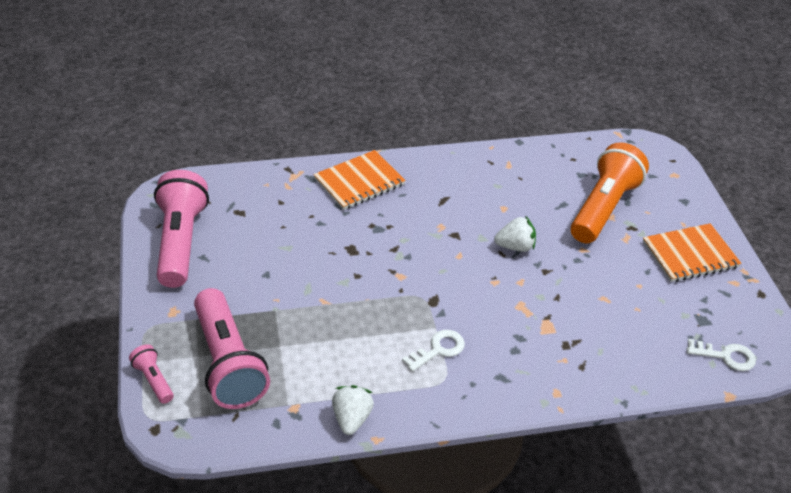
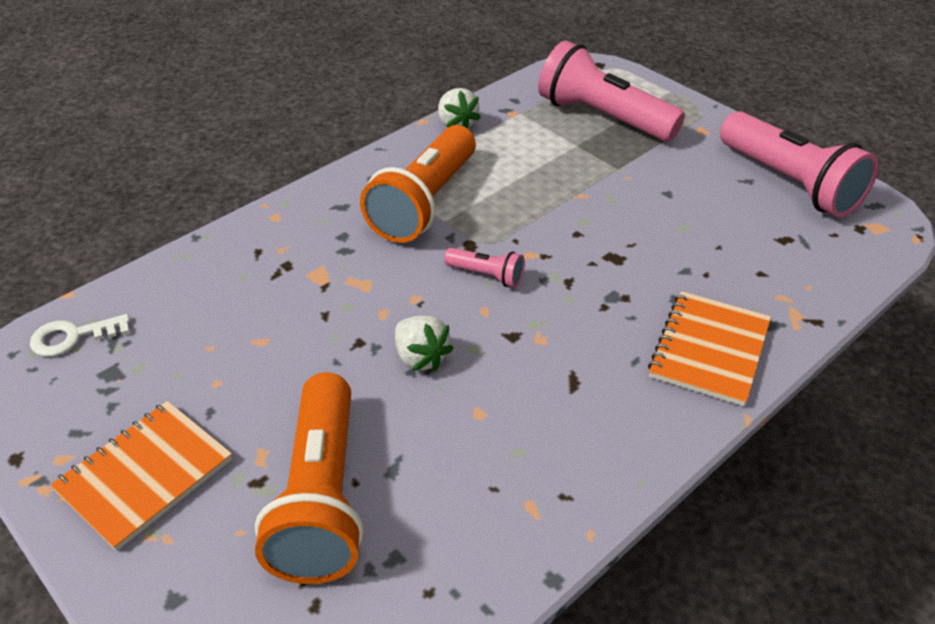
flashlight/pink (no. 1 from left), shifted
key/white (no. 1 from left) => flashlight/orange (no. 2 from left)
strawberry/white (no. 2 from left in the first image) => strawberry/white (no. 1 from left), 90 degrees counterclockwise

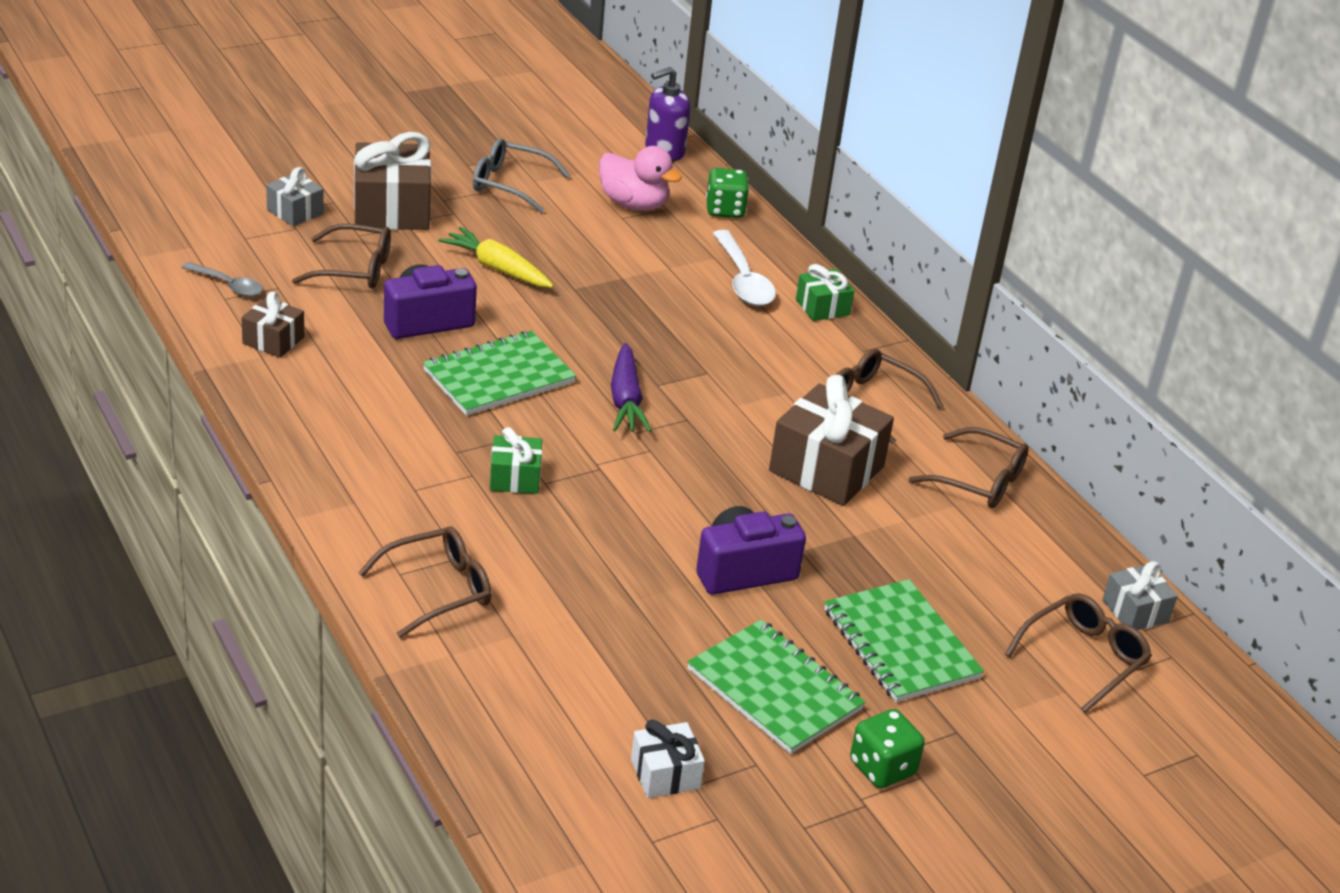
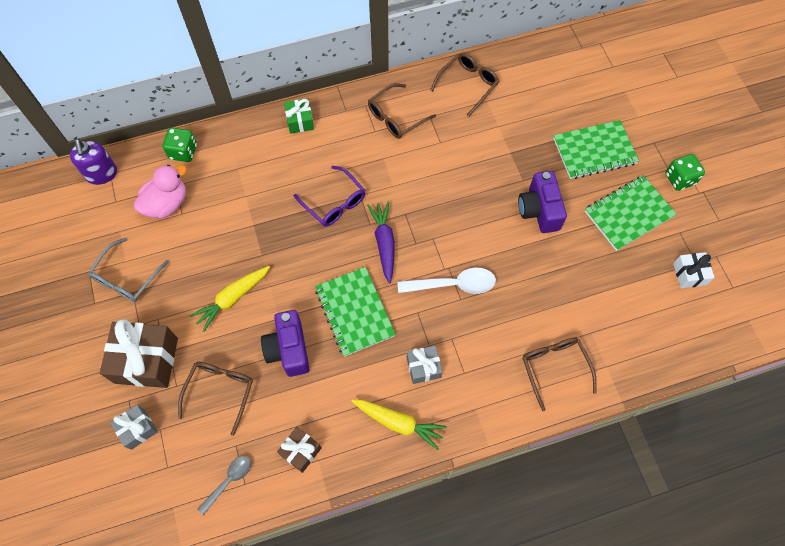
gift/green (no. 1 from left) => nothing
gift/brown (no. 3 from left) => nothing
glasses/brown (no. 5 from left) => nothing
nothing => glasses/purple
nothing => carrot/yellow (no. 2 from left)
spoon/white, shifted
gift/grey (no. 2 from left), shifted
carrot/purple, 105 degrees counterclockwise

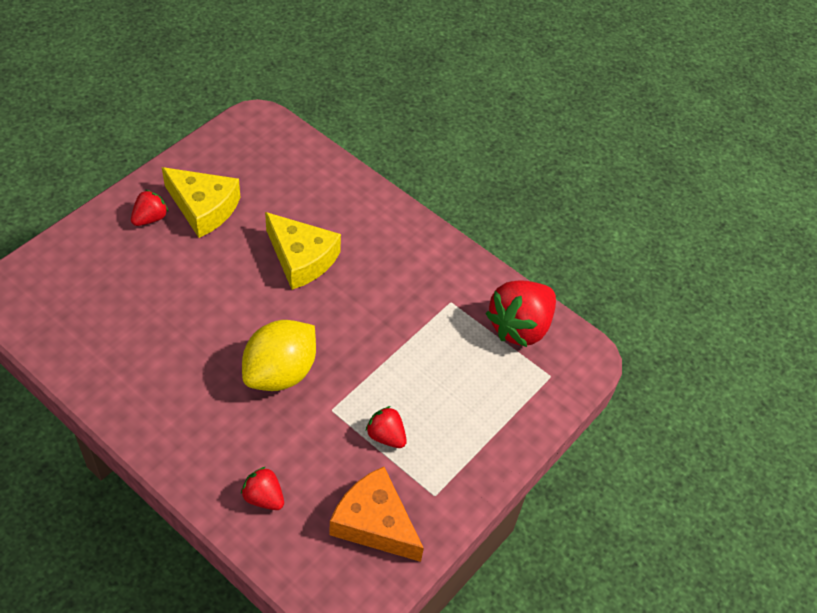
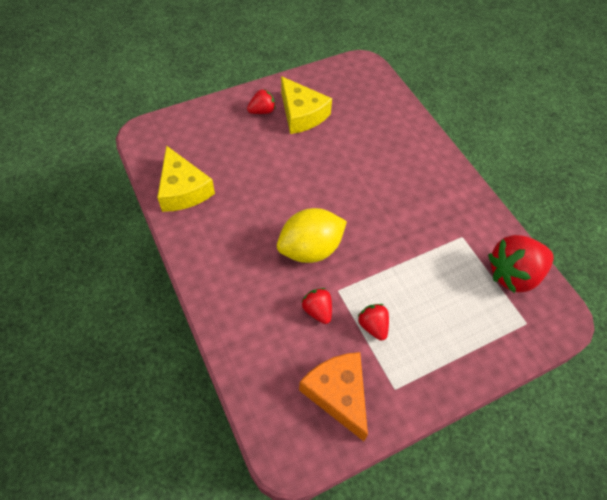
strawberry/red (no. 2 from left), shifted
cheese/yellow (no. 2 from left in the first image) => cheese/yellow (no. 1 from left), shifted

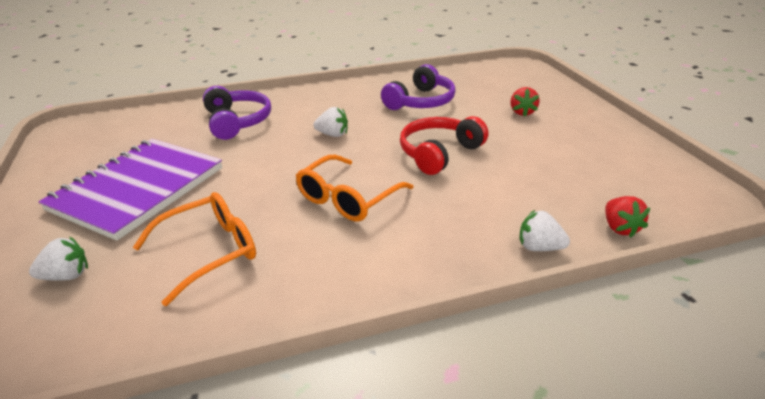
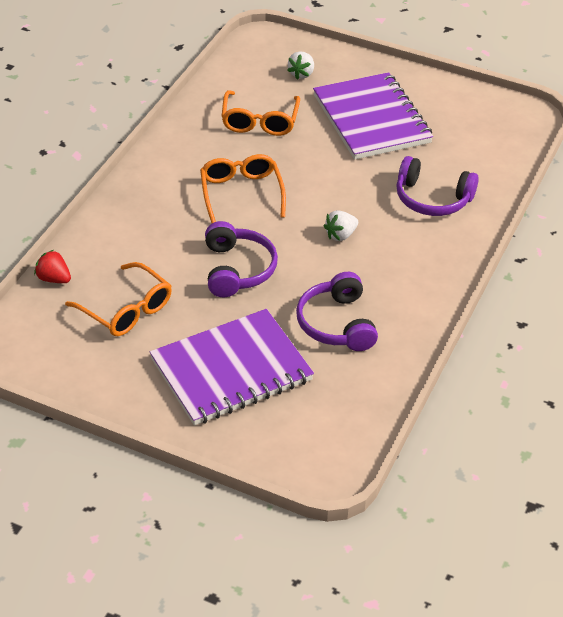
strawberry/white (no. 3 from left) => nothing
nothing => glasses/orange (no. 1 from left)
strawberry/red (no. 1 from left) => notebook/purple (no. 1 from left)
headphones/red => headphones/purple (no. 1 from left)

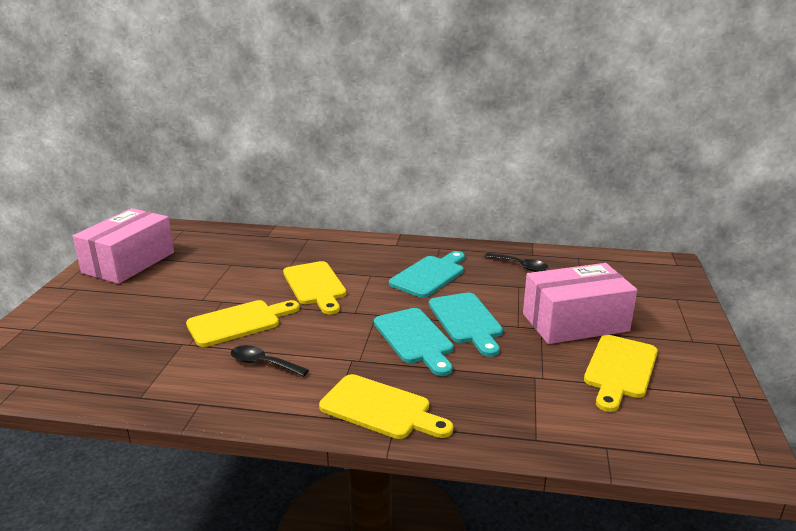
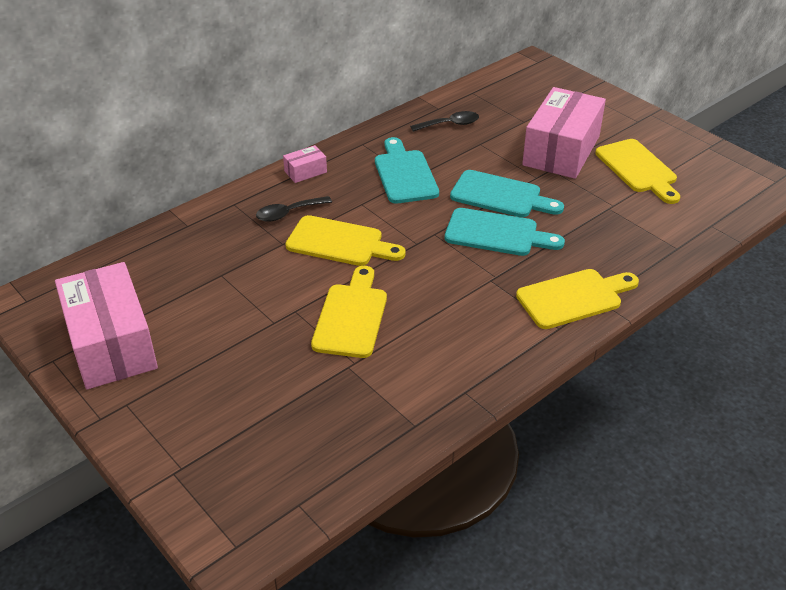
nothing => box/pink (no. 2 from left)
spoon/black (no. 1 from left), shifted

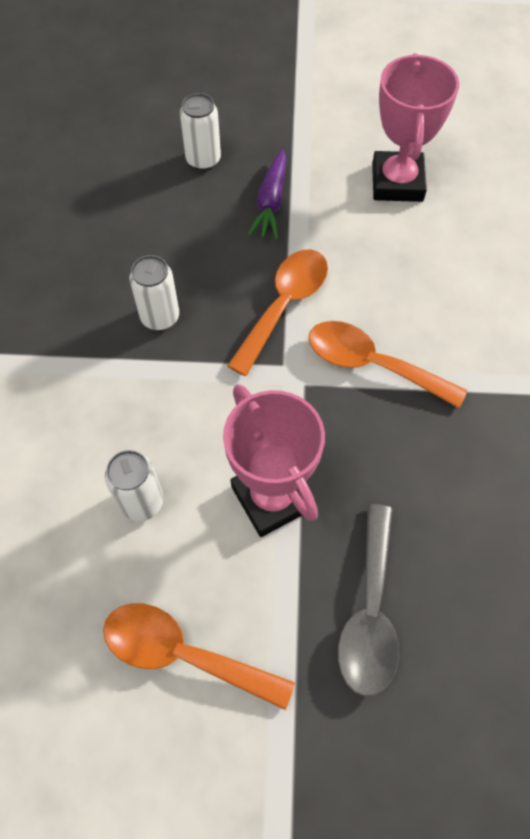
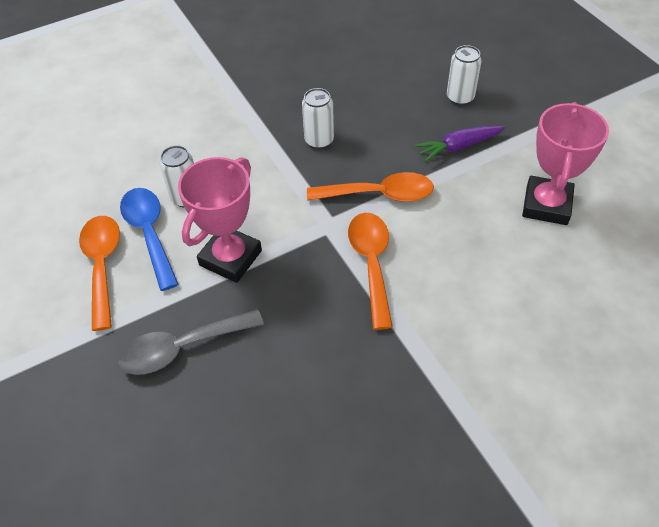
nothing => spoon/blue
trophy/pink (no. 2 from left), 45 degrees counterclockwise

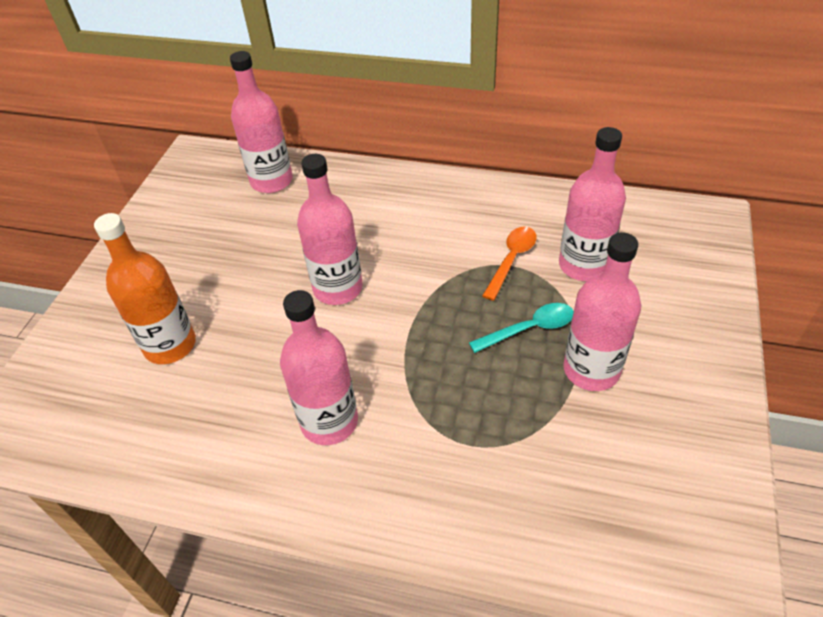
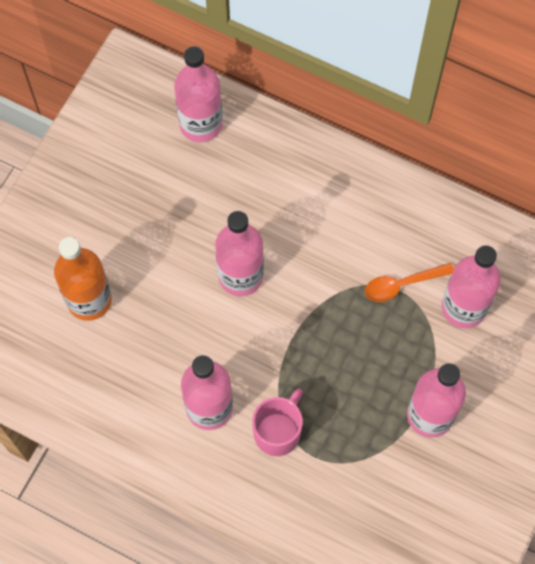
spoon/turquoise => nothing
nothing => mug/pink
spoon/orange, 150 degrees counterclockwise

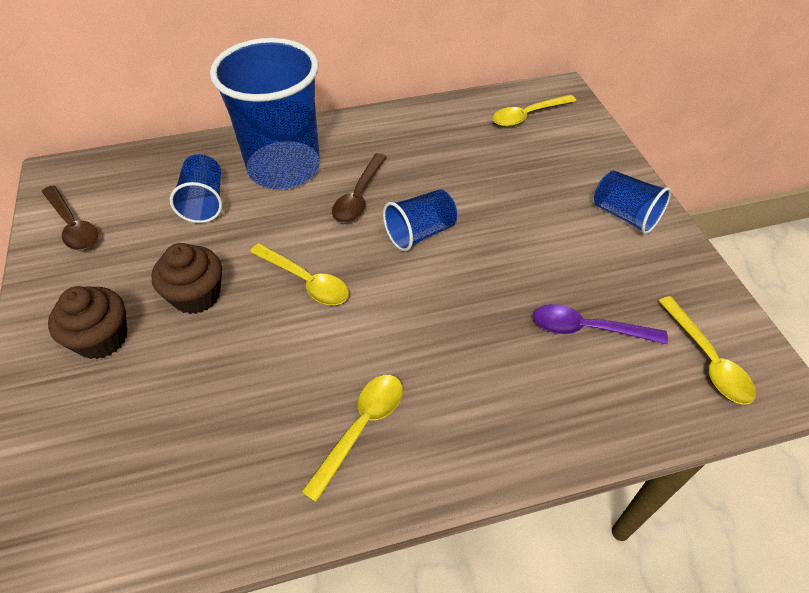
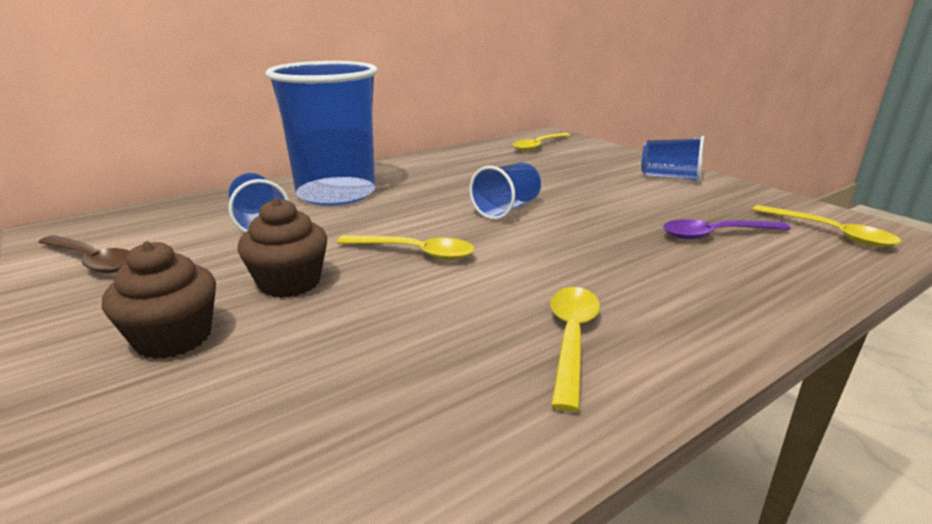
spoon/brown (no. 2 from left) => nothing

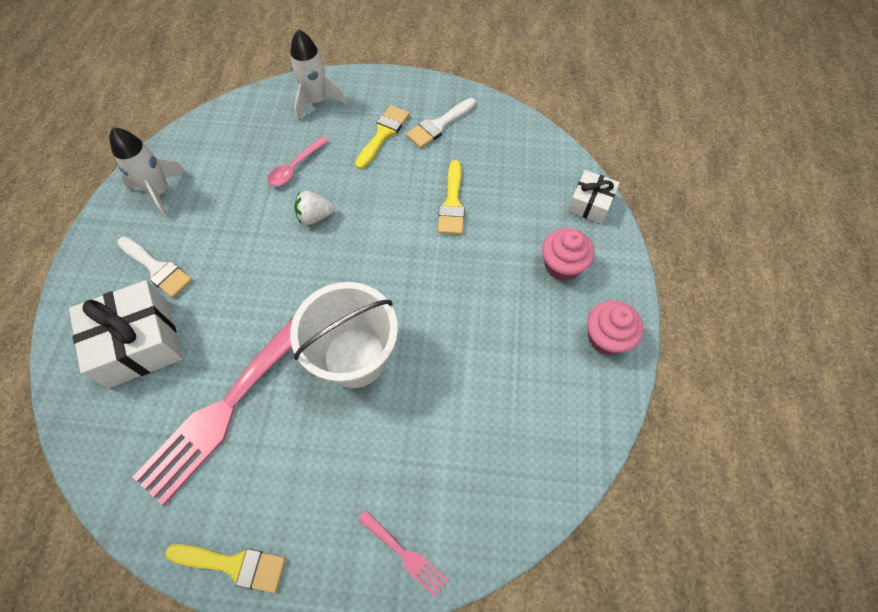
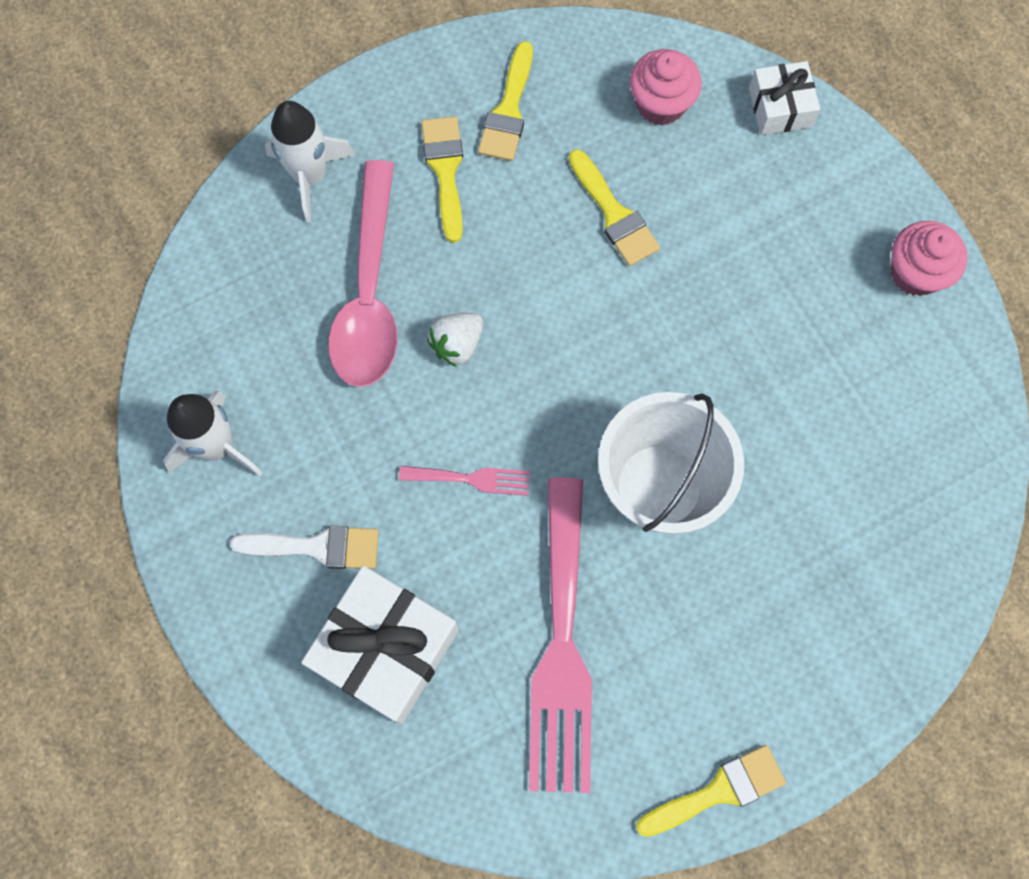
fork/pink (no. 2 from left in the first image) => fork/pink (no. 1 from left), shifted
cupcake/pink (no. 1 from left), shifted
brush/white (no. 2 from left) => brush/yellow (no. 2 from left)
spoon/pink, x1.96

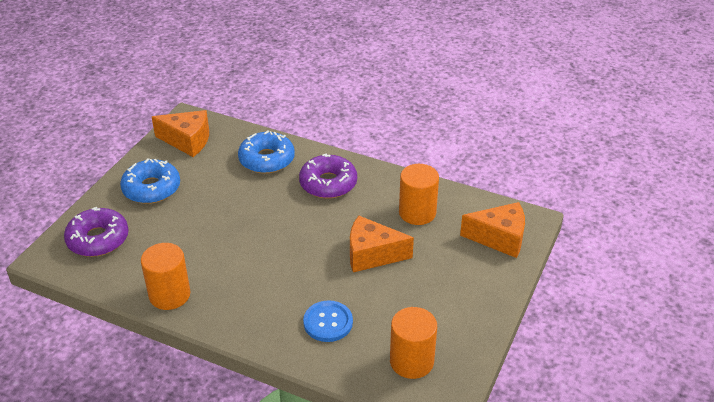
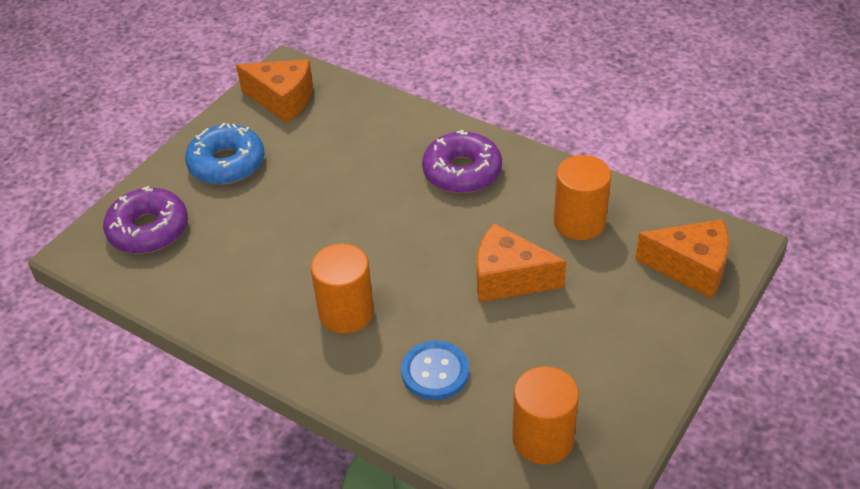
donut/blue (no. 2 from left) => nothing
cylinder/orange (no. 1 from left), shifted

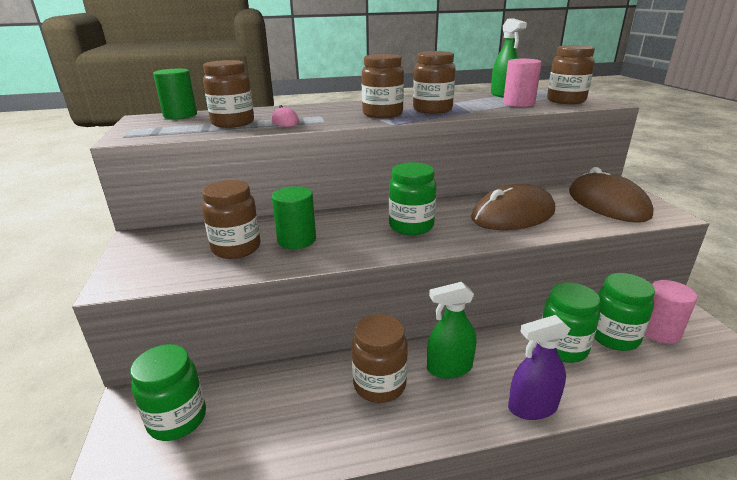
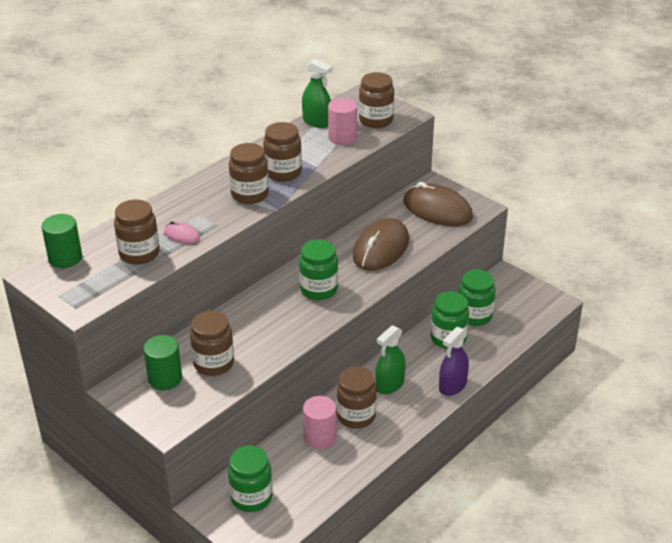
cylinder/green (no. 2 from left), shifted
cylinder/pink (no. 2 from left in the first image) => cylinder/pink (no. 1 from left), shifted

